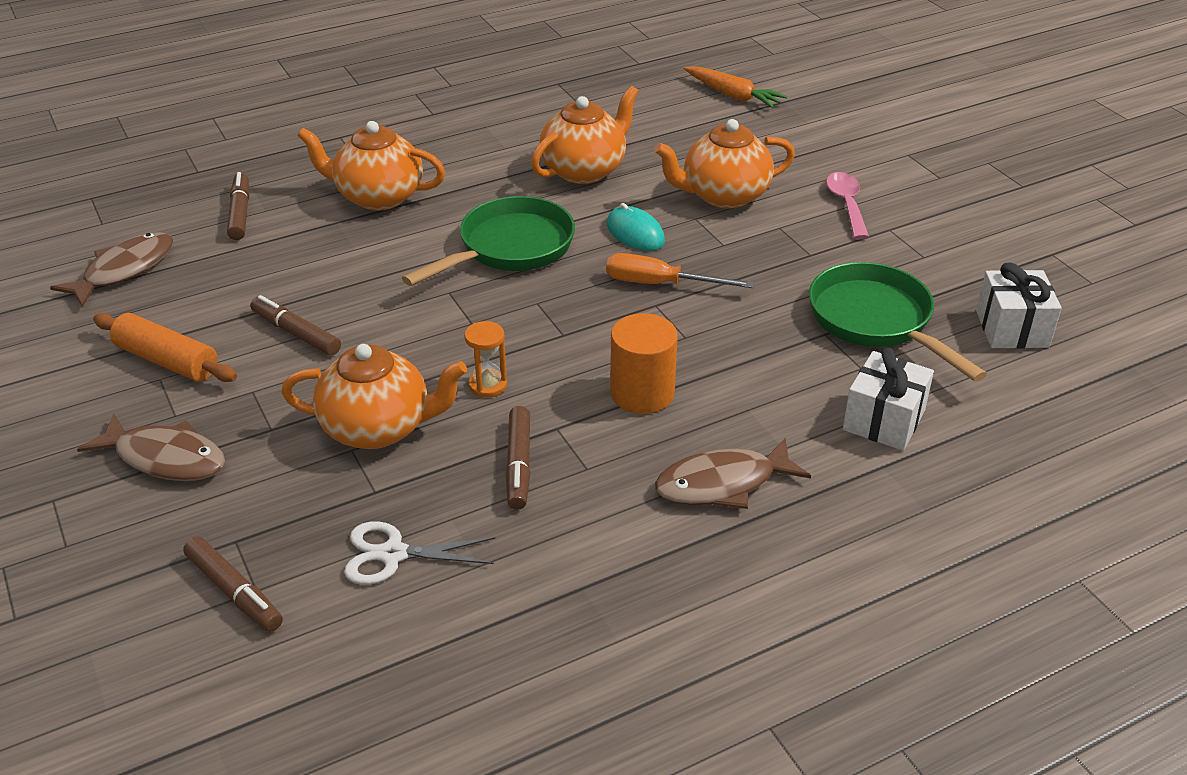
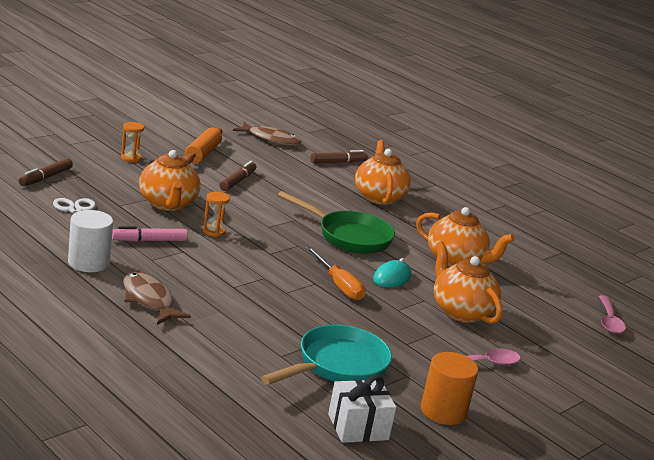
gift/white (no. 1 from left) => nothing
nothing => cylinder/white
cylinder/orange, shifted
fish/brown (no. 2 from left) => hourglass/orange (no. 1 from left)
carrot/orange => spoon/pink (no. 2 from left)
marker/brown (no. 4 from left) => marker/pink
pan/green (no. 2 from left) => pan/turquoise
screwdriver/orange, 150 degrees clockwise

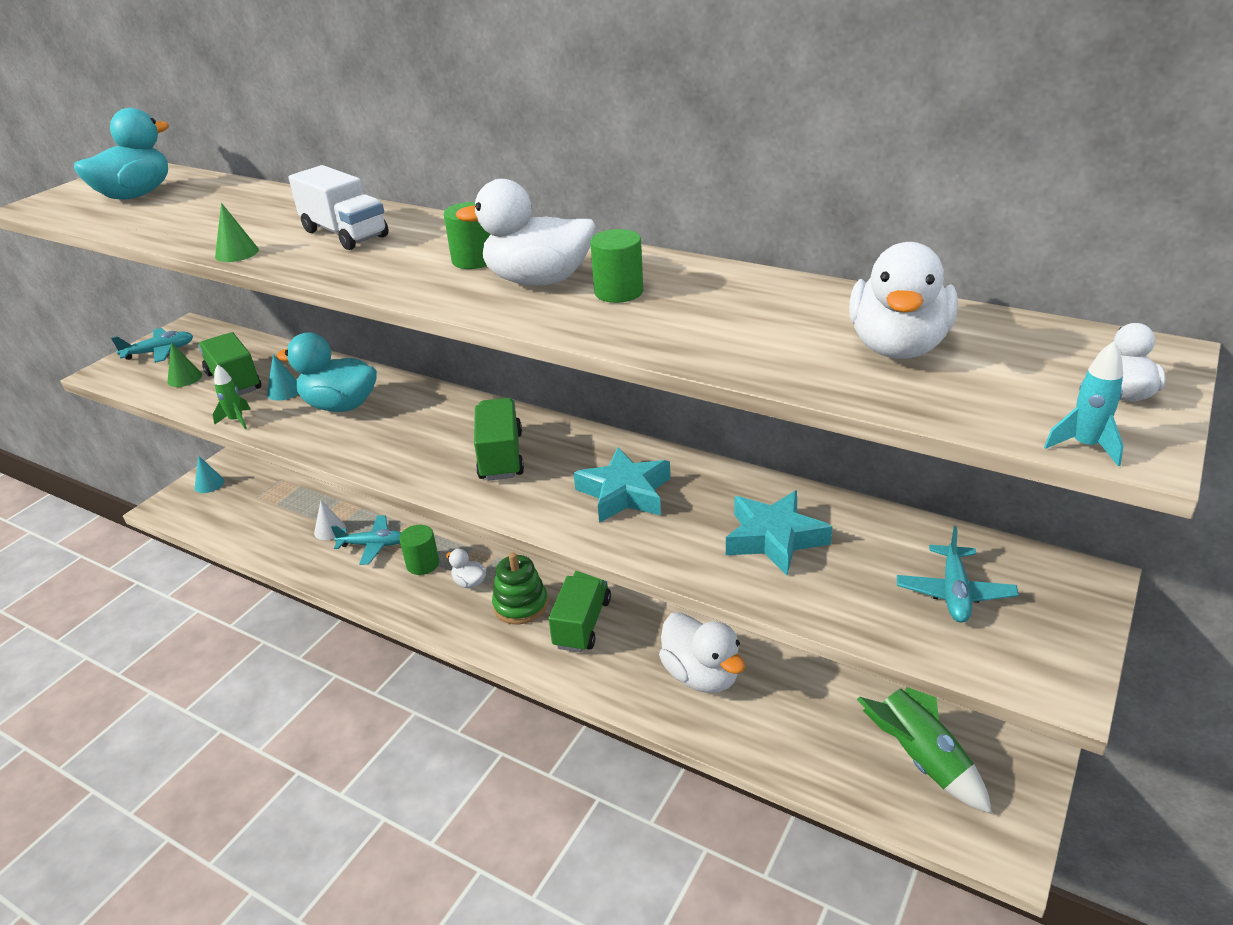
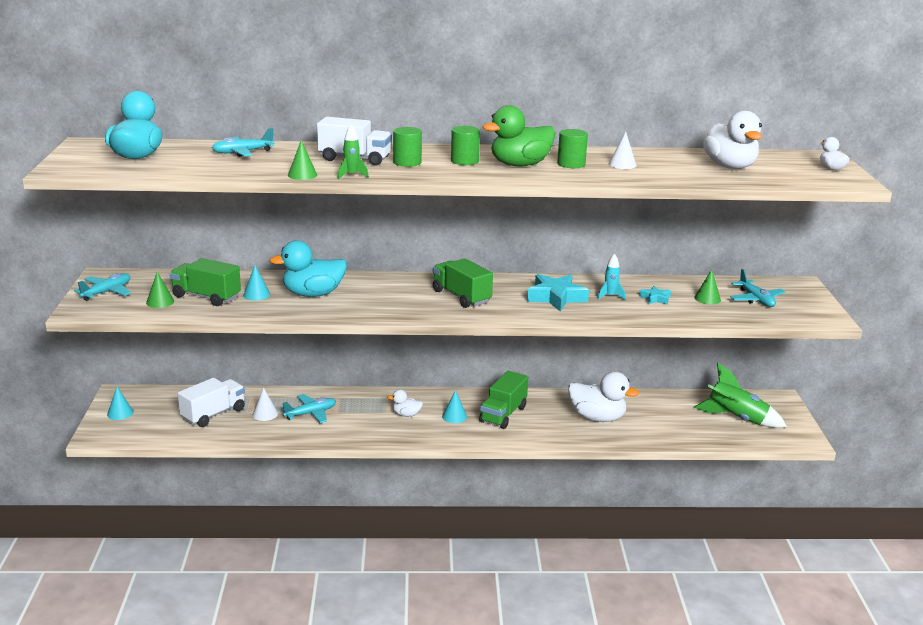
nothing => truck/white (no. 1 from left)
nothing => plane/turquoise (no. 2 from left)
nothing => cone/white (no. 2 from left)
nothing => cone/green (no. 3 from left)
rocket/green (no. 1 from left), shifted
cylinder/green (no. 1 from left), shifted
rocket/turquoise, shifted
stacking toy/green => cone/turquoise (no. 3 from left)
duck/white (no. 2 from left) => duck/green
truck/green (no. 3 from left), 135 degrees counterclockwise
star/turquoise (no. 2 from left), x0.52

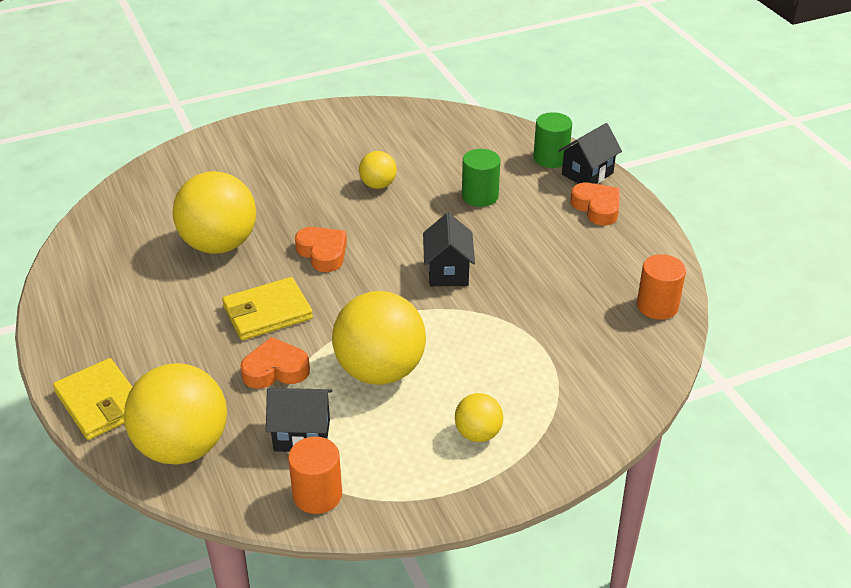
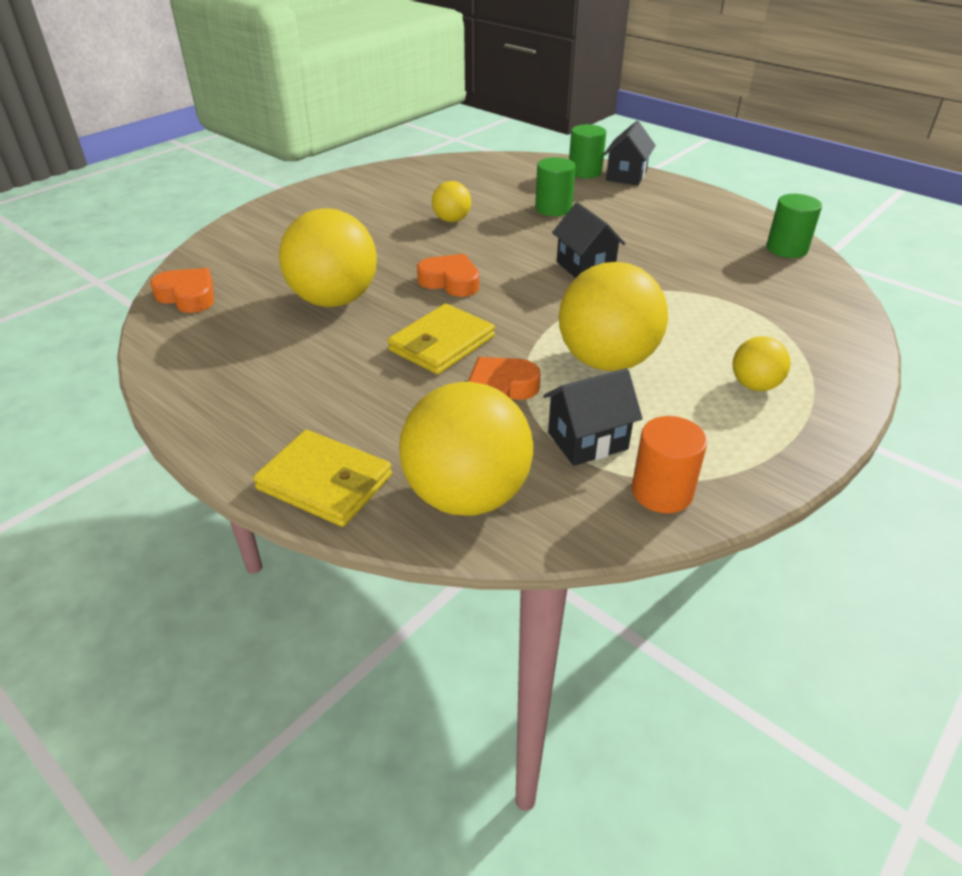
heart/orange (no. 3 from left in the first image) => heart/orange (no. 1 from left), shifted
cylinder/orange (no. 2 from left) => cylinder/green (no. 3 from left)

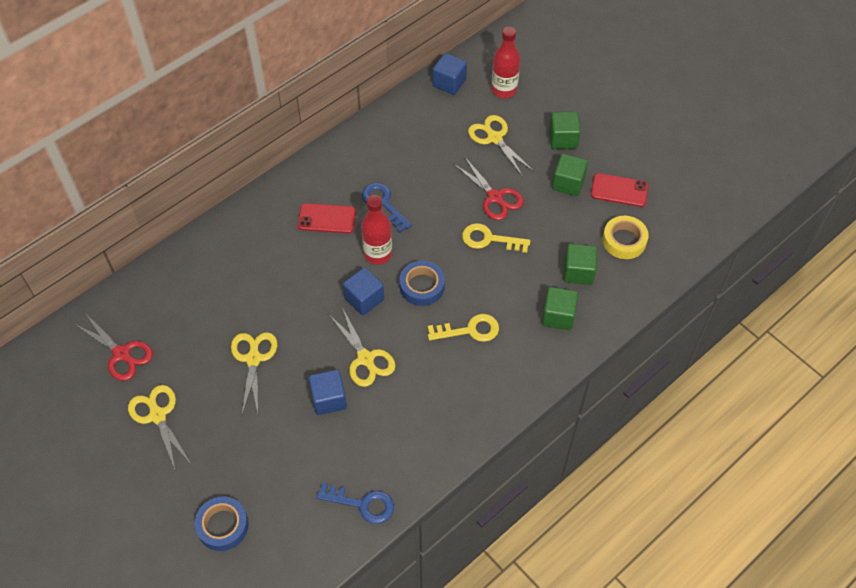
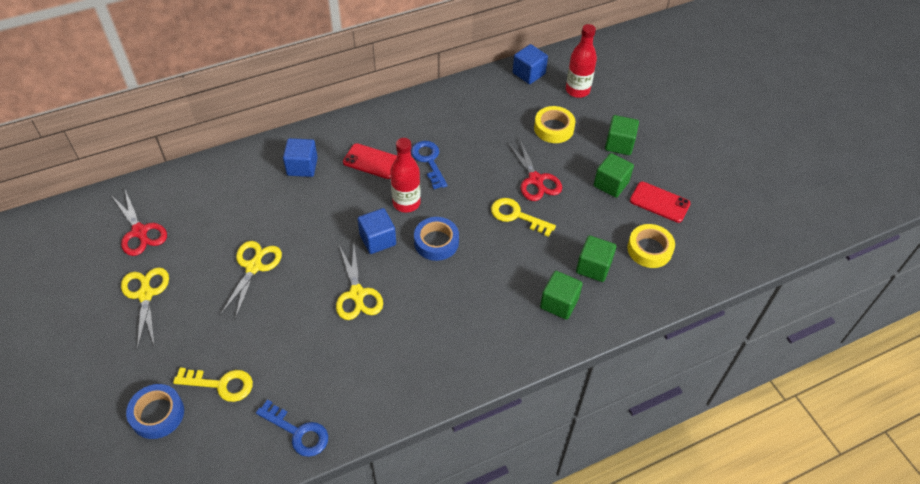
cube/blue (no. 1 from left), shifted
key/yellow (no. 1 from left), shifted
scissors/yellow (no. 4 from left) => tape/yellow (no. 1 from left)

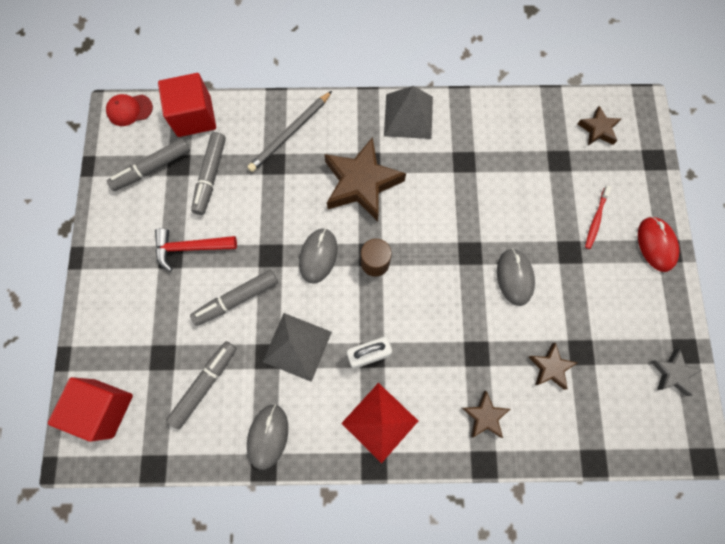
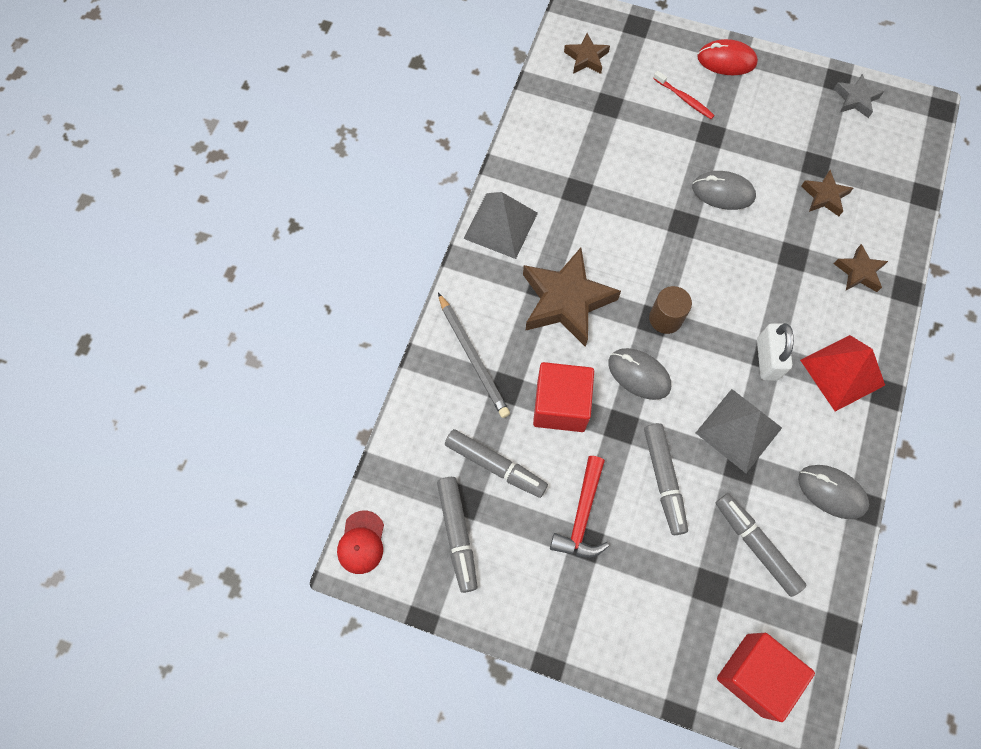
cube/red (no. 2 from left in the first image) => cube/red (no. 1 from left), shifted

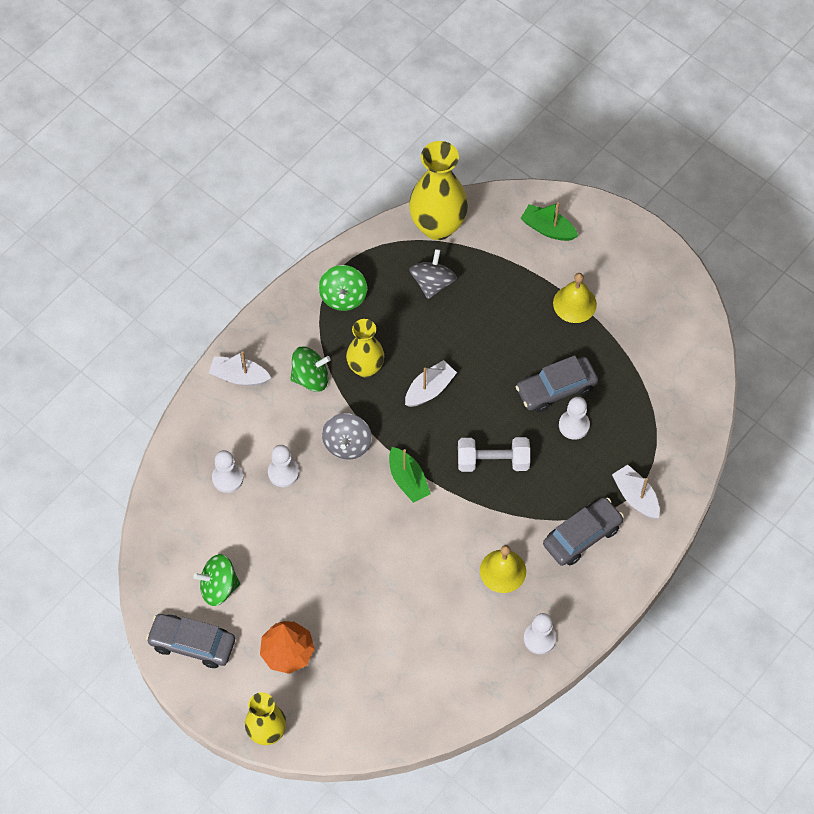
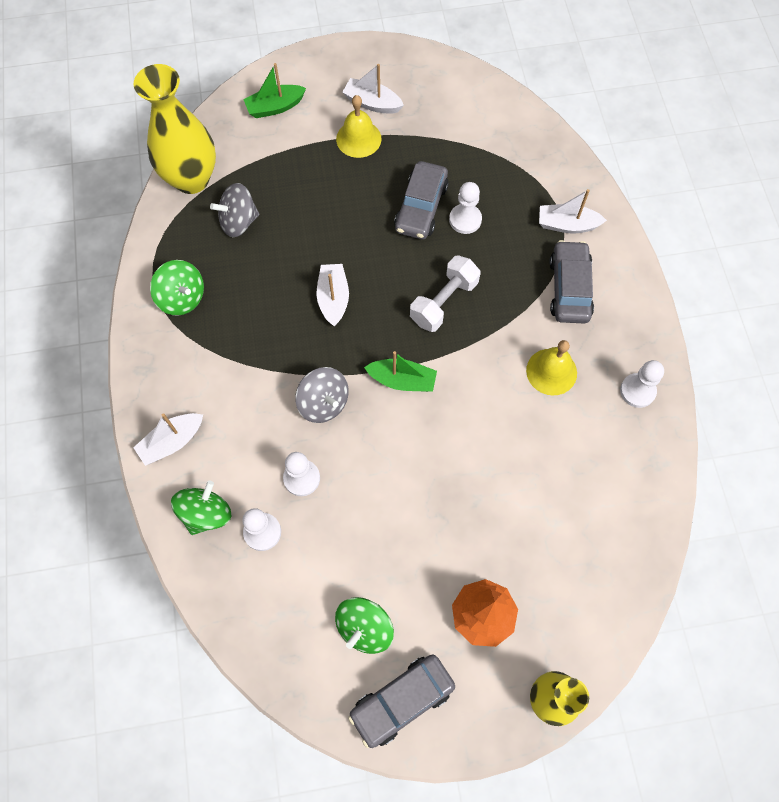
vase/yellow (no. 2 from left) => nothing
nothing => boat/white (no. 3 from left)
spinning top/green (no. 2 from left), shifted
spinning top/grey (no. 2 from left in the first image) => spinning top/grey (no. 1 from left), 75 degrees counterclockwise

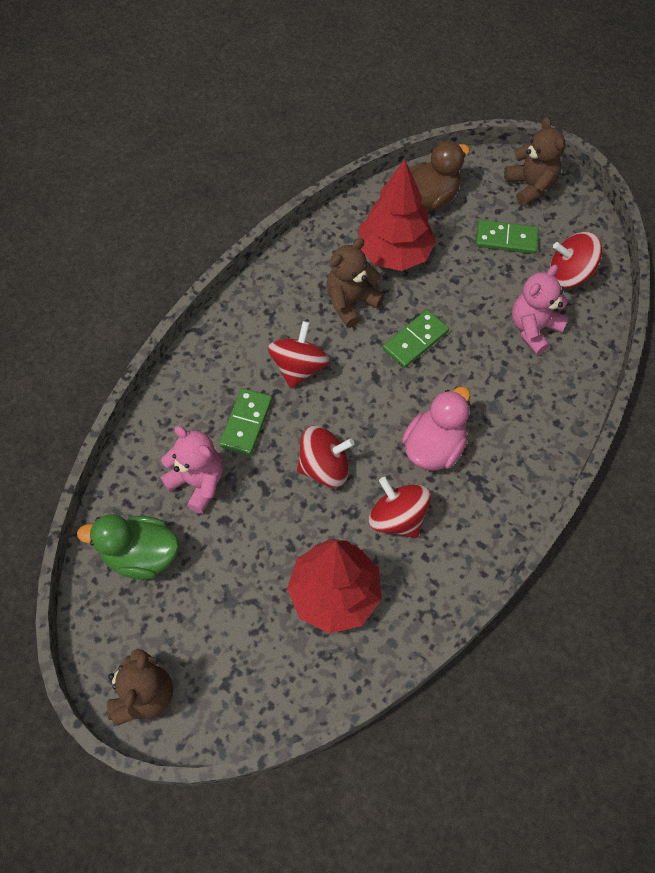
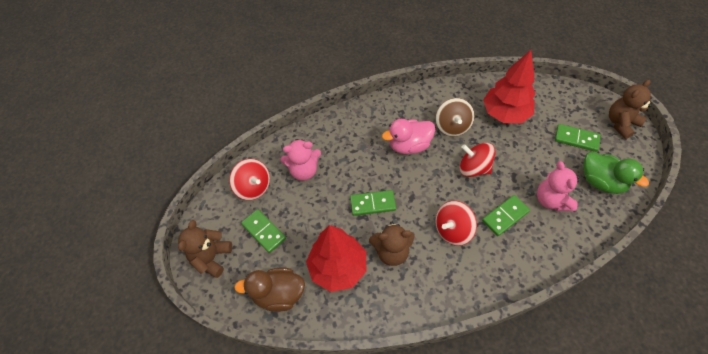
nothing => domino/green (no. 4 from left)
spinning top/red (no. 3 from left) => spinning top/brown

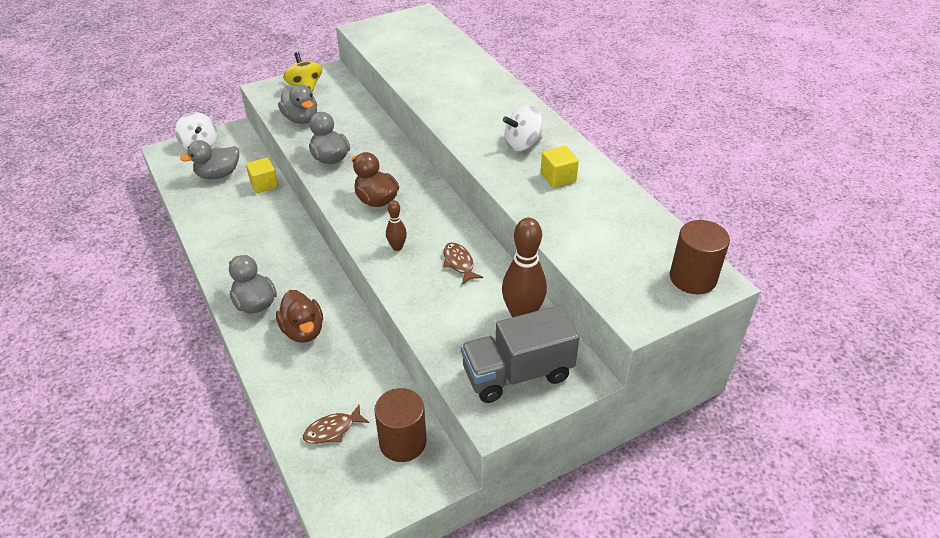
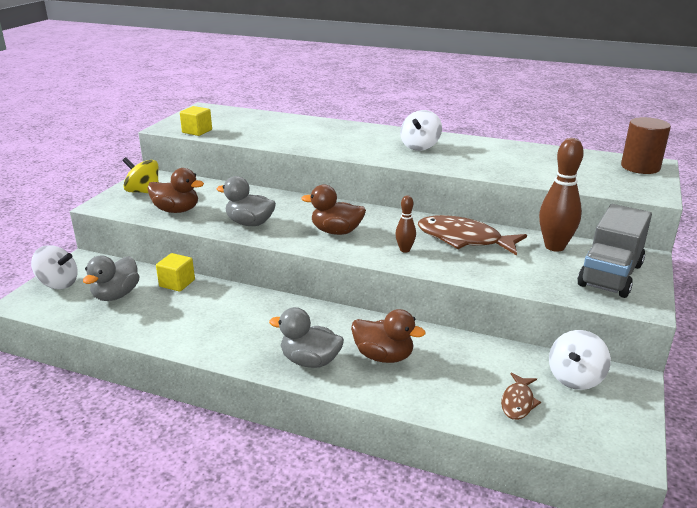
cube/yellow (no. 2 from left), shifted
cylinder/brown (no. 1 from left) => spinning top/white (no. 3 from left)
duck/grey (no. 3 from left) => duck/brown (no. 1 from left)
fish/brown (no. 2 from left in the first image) => fish/brown (no. 1 from left), x1.93

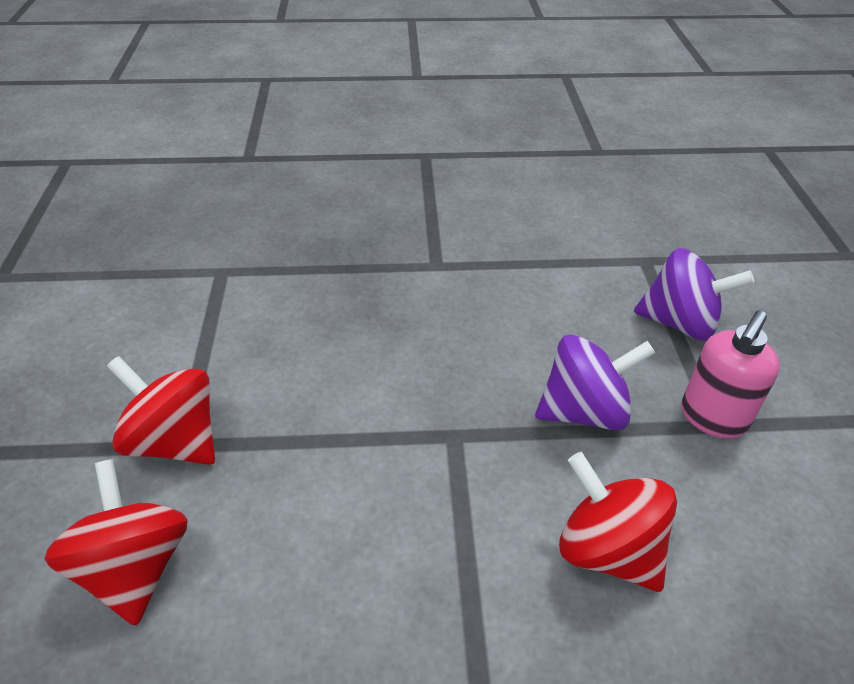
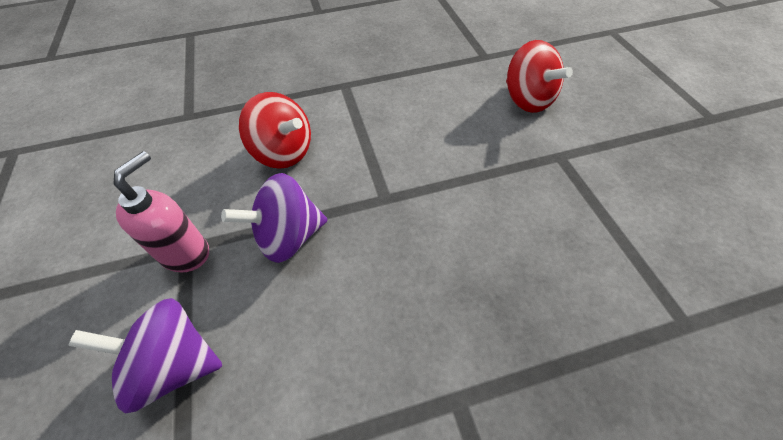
spinning top/red (no. 2 from left) => nothing

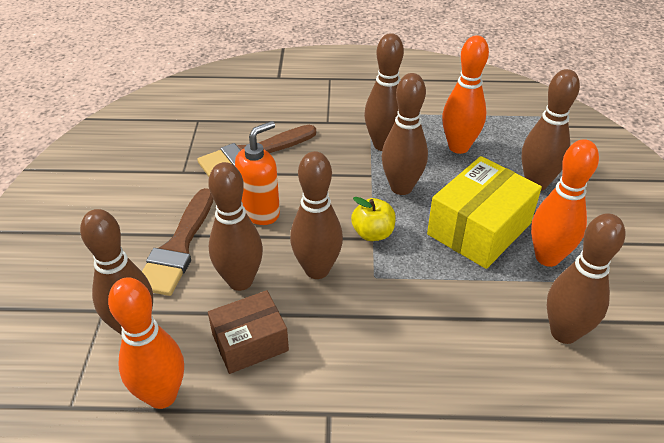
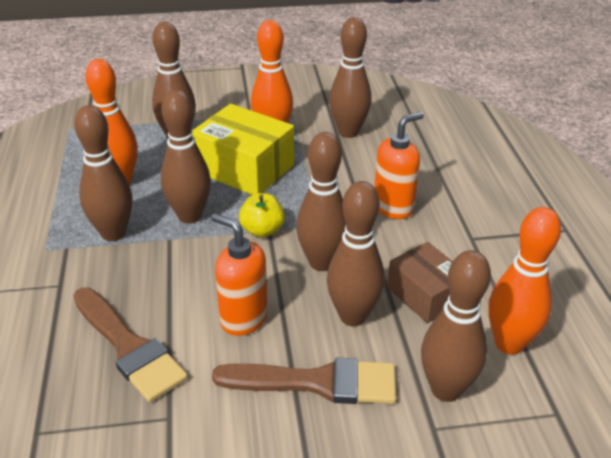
nothing => soap dispenser/orange (no. 2 from left)

